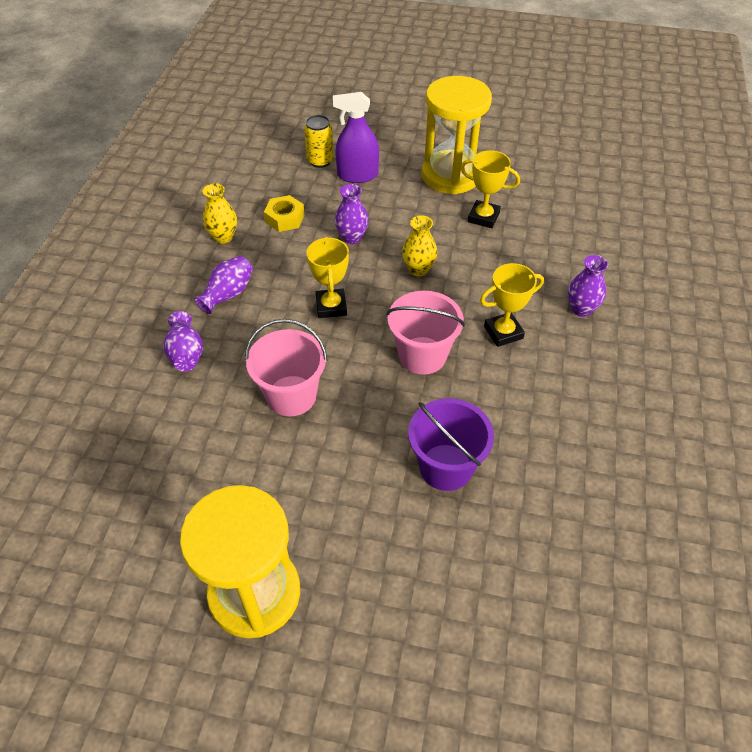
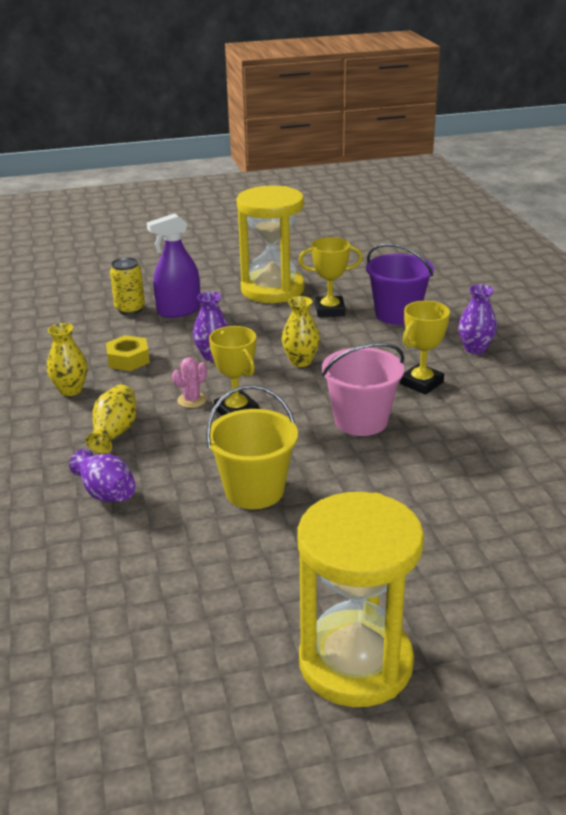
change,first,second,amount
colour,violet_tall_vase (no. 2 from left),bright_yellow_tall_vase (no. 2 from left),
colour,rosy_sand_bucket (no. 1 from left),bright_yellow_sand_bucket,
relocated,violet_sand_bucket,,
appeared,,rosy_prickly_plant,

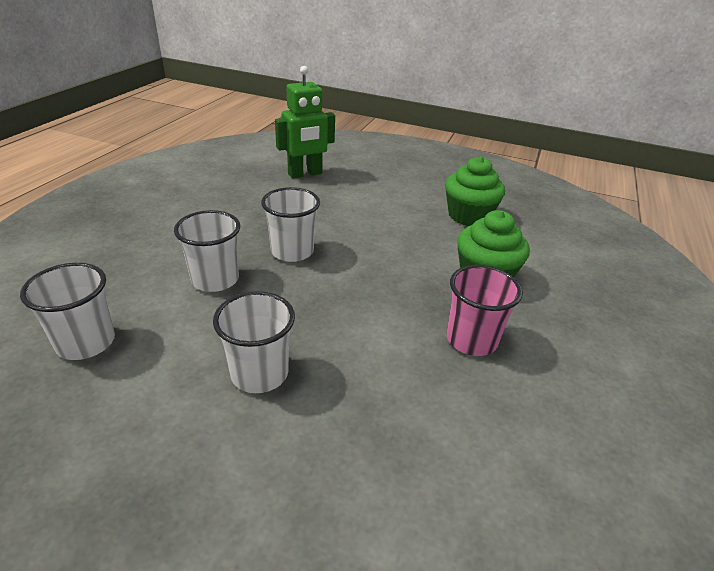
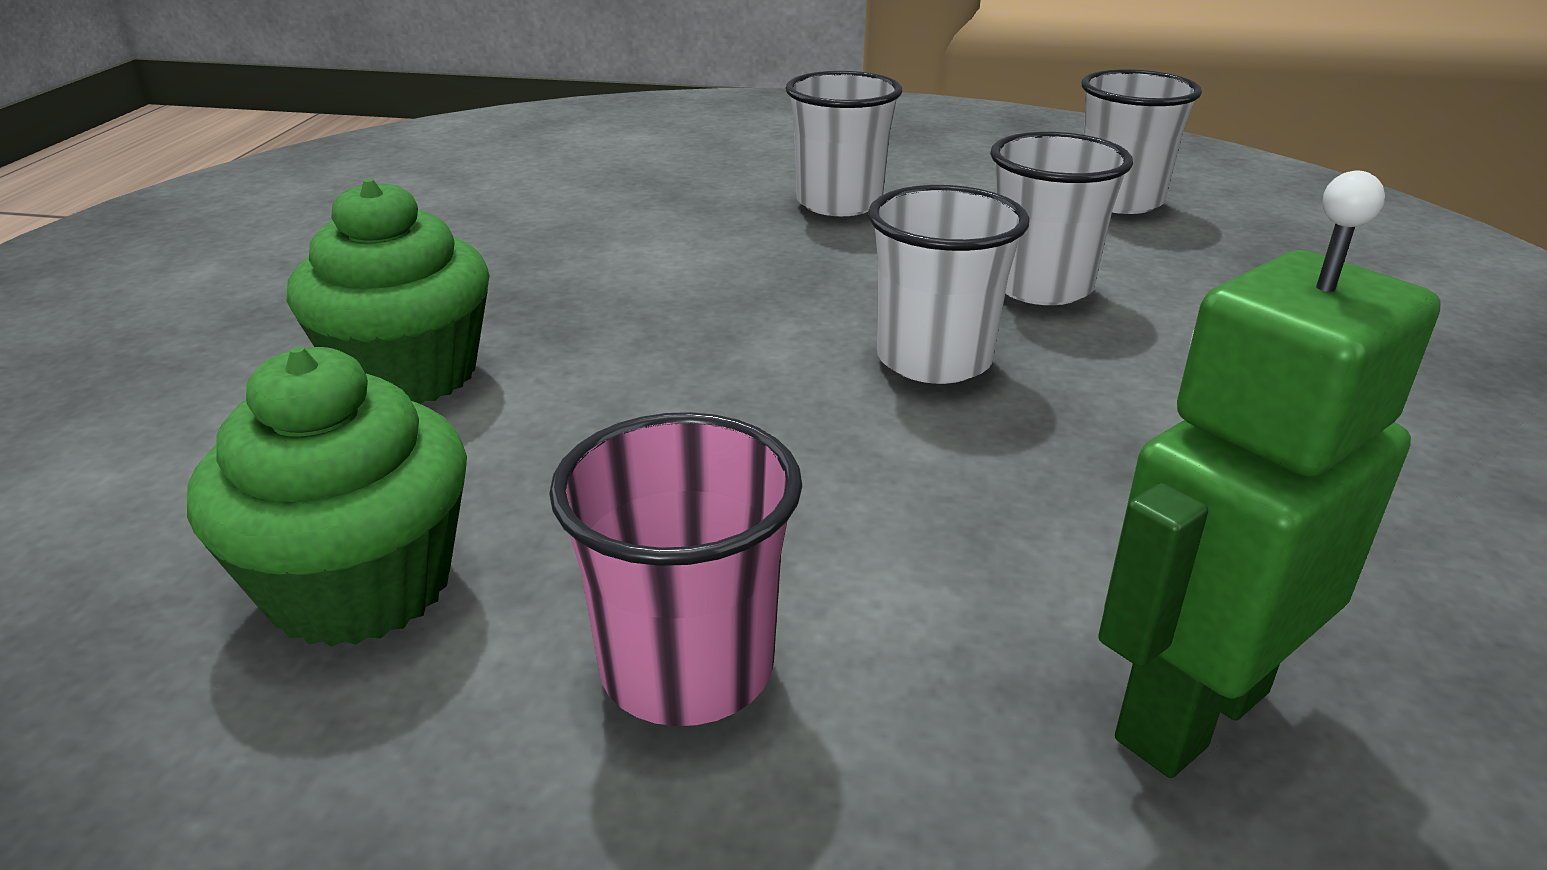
change,first,second,amount
relocated,rosy_tumbler,,

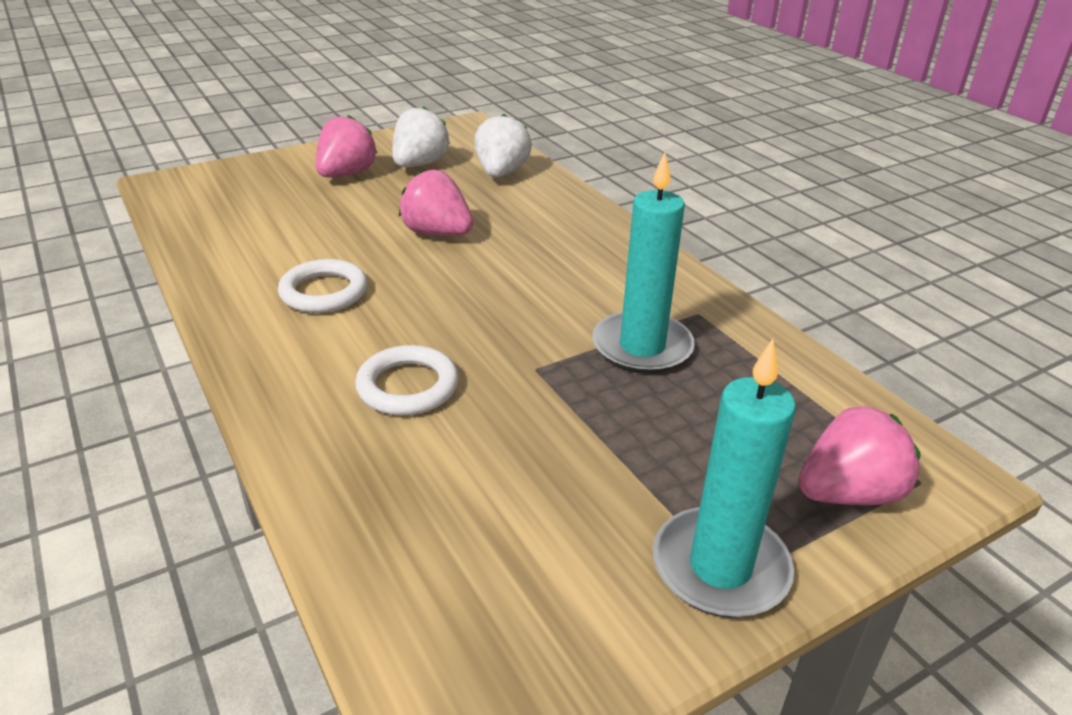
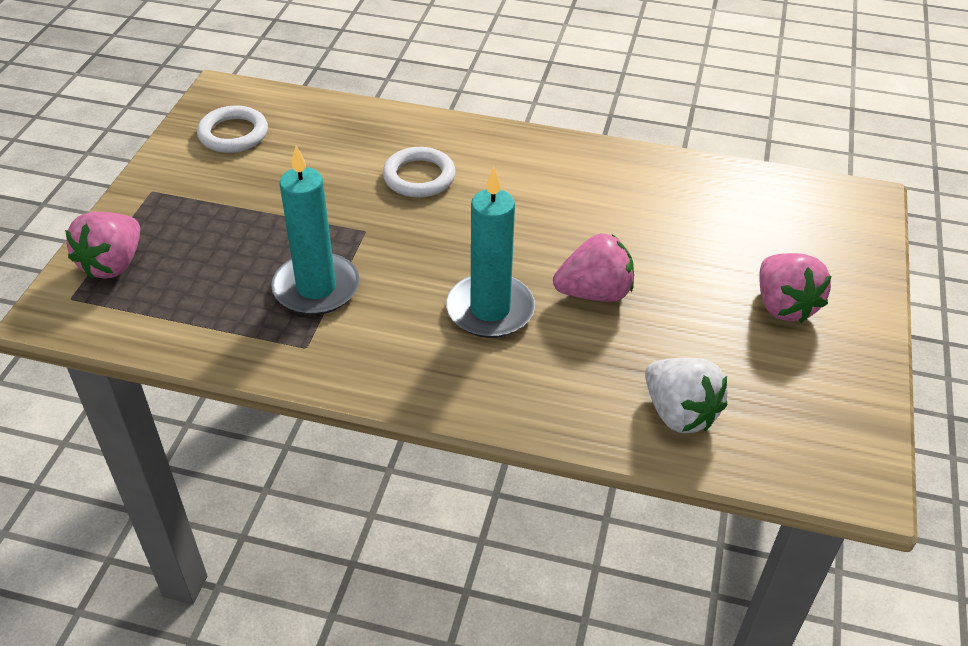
change,first,second,amount
missing,white_toy_strawberry (no. 1 from left),,
relocated,white_torus (no. 1 from left),,
relocated,turquoise_candle (no. 2 from left),,

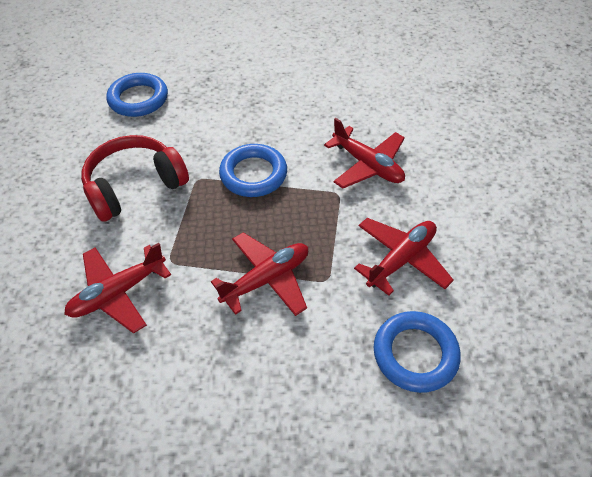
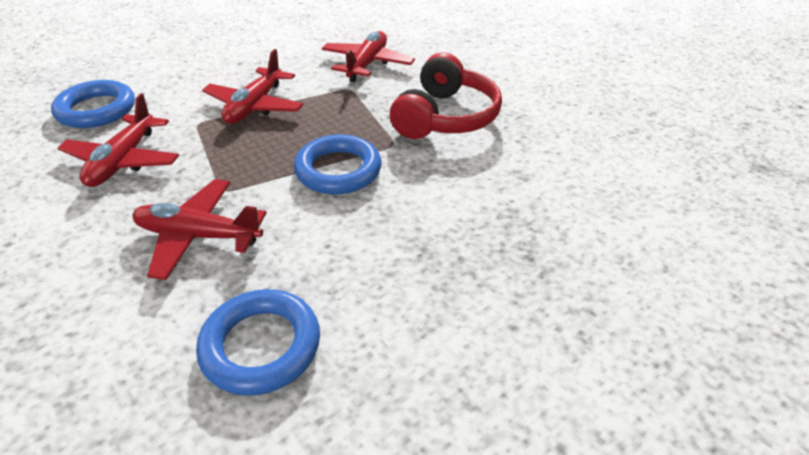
change,first,second,amount
relocated,blue_torus (no. 1 from left in the first image),blue_torus (no. 2 from left),

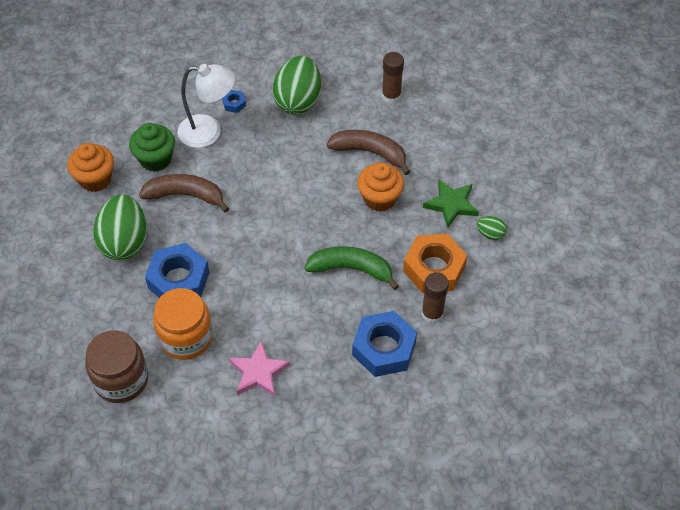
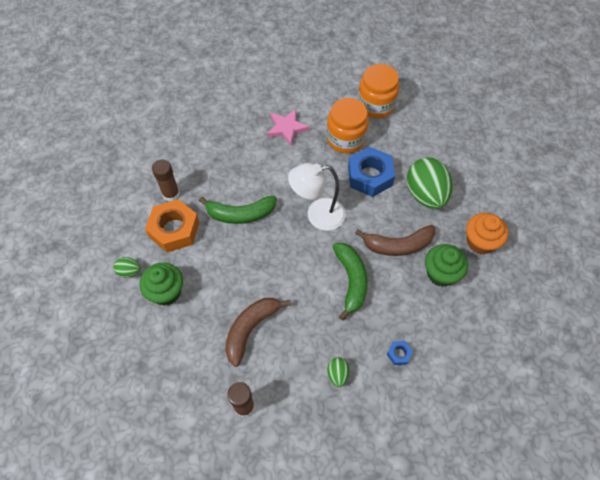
change,first,second,amount
size,emerald_toy_egg (no. 2 from left),,x0.45
relocated,white_reading_lamp,,
spun,brown_banana_fruit (no. 2 from left in the first image),brown_banana_fruit (no. 1 from left),120 degrees clockwise
missing,orange-coloured_fairy_cake (no. 2 from left),,
exchanged,emerald_star_shape,emerald_fairy_cake (no. 1 from left),
missing,blue_hex_nut (no. 3 from left),,
colour,brown_jam_jar,orange-coloured_jam_jar (no. 2 from left),
appeared,,emerald_banana_fruit (no. 2 from left),

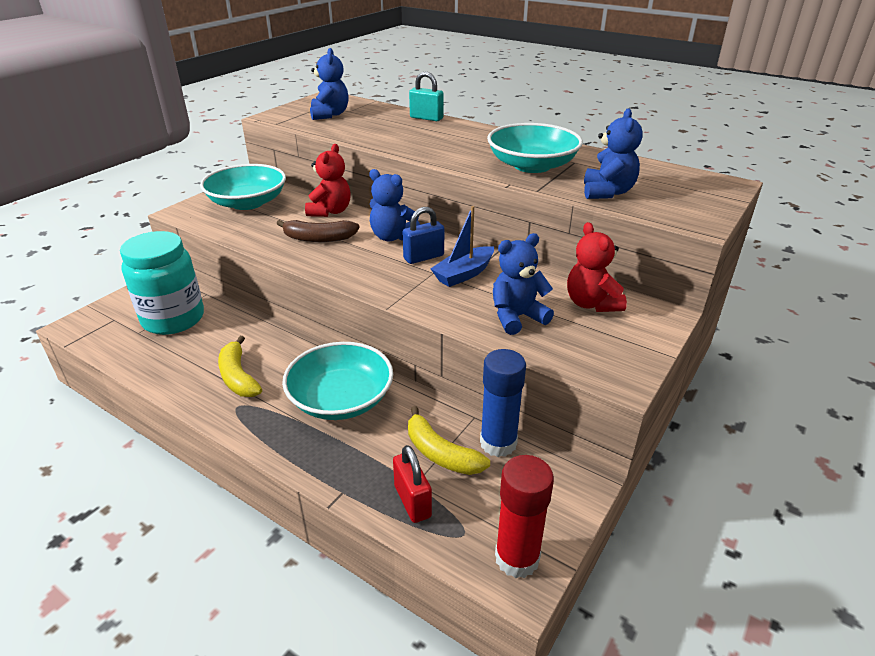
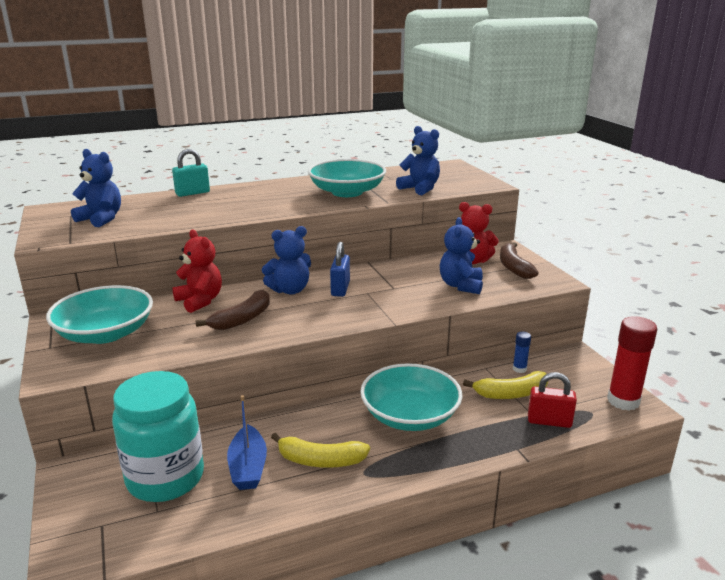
change,first,second,amount
relocated,blue_boat,,
size,blue_stick_of_glue,,x0.48
appeared,,brown_banana_fruit (no. 2 from left),

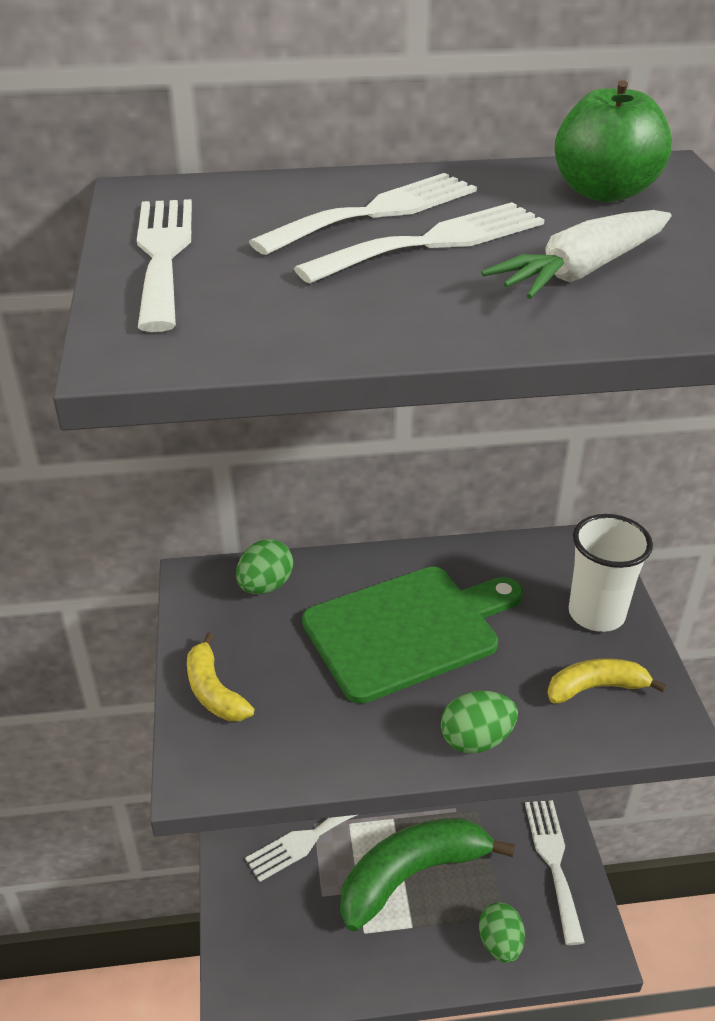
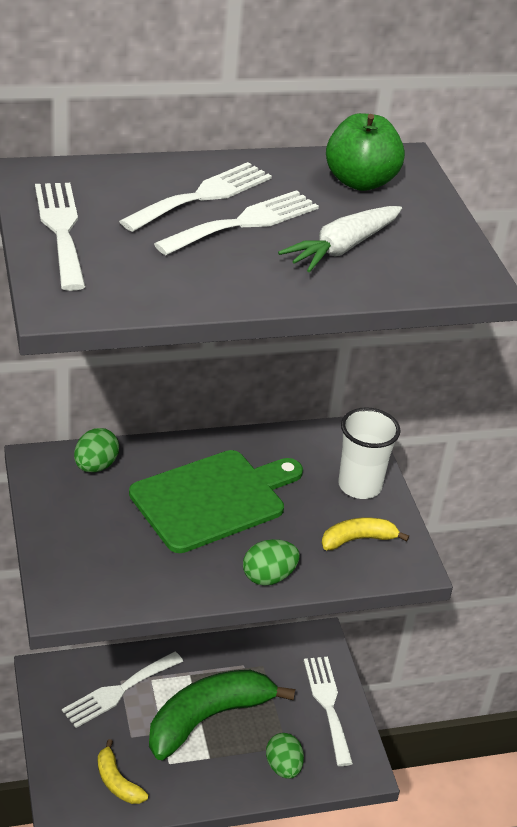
change,first,second,amount
relocated,bright_yellow_banana_fruit (no. 1 from left),,

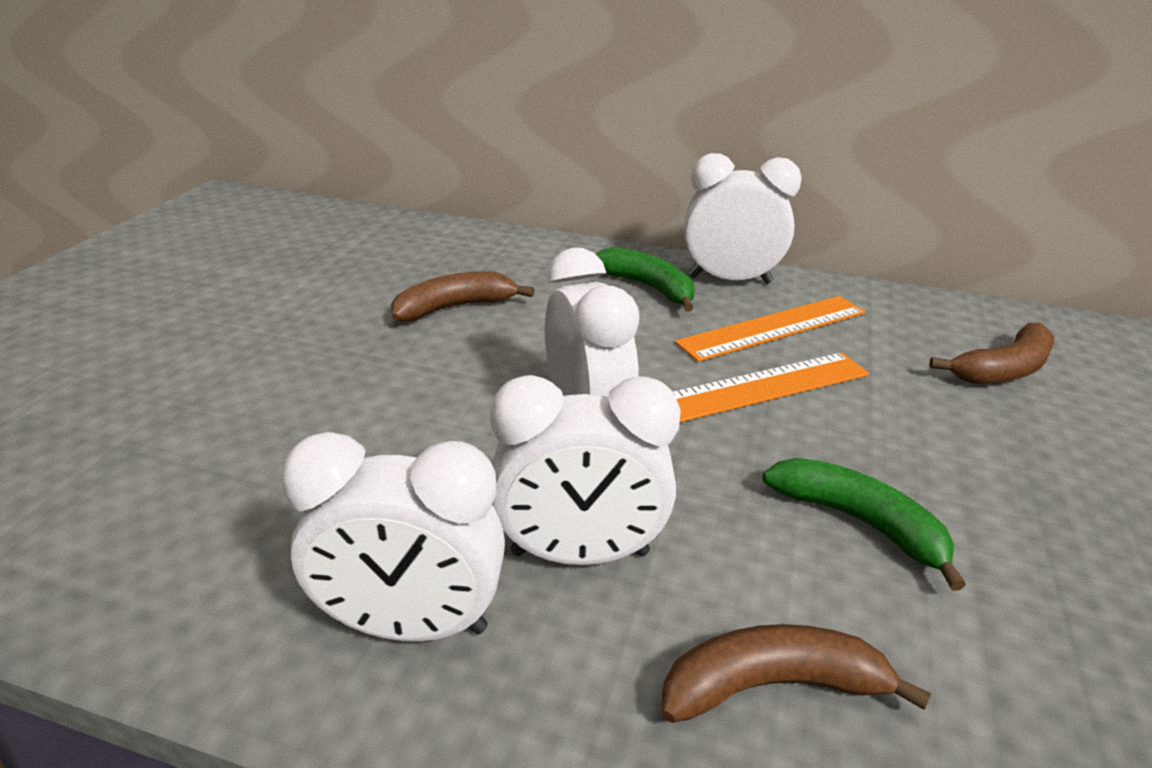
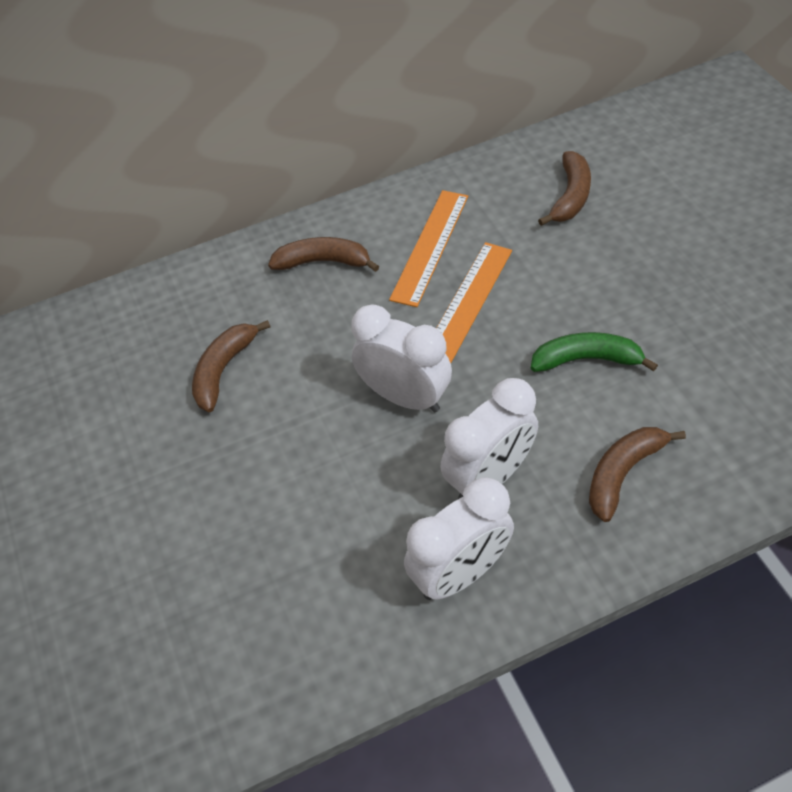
change,first,second,amount
missing,white_bedside_clock (no. 4 from left),,
colour,emerald_banana_fruit (no. 1 from left),brown_banana_fruit (no. 2 from left),

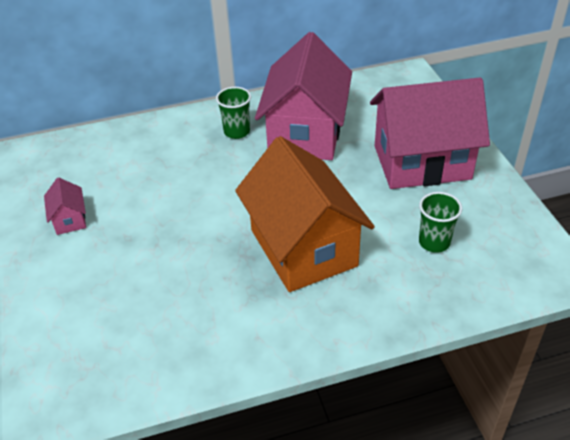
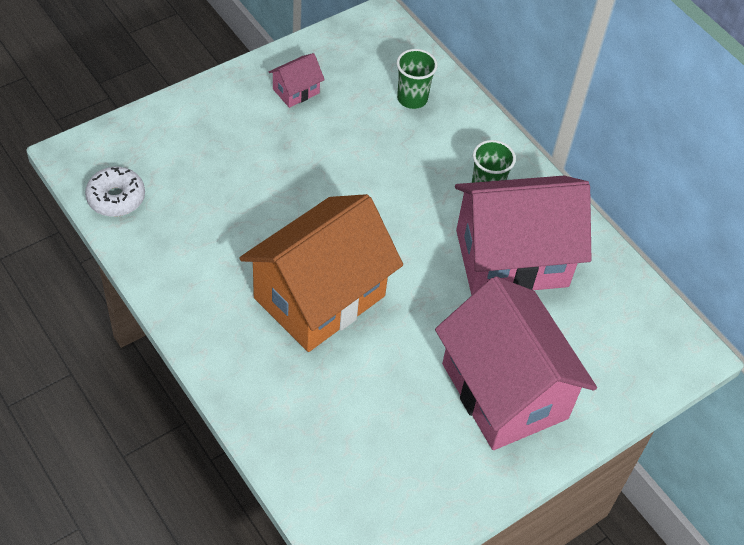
change,first,second,amount
relocated,emerald_tumbler (no. 2 from left in the first image),emerald_tumbler (no. 1 from left),
appeared,,white_donut,

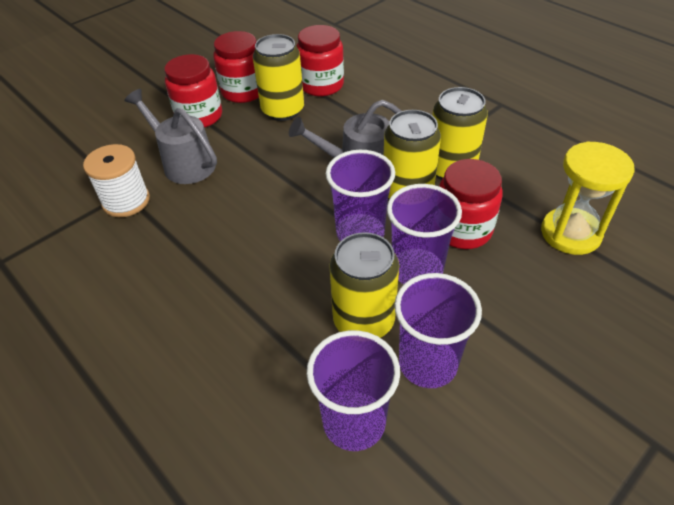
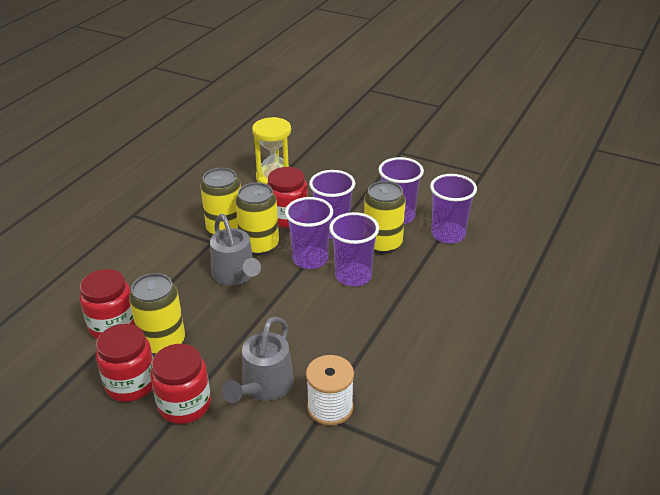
change,first,second,amount
appeared,,violet_tumbler (no. 3 from left),

